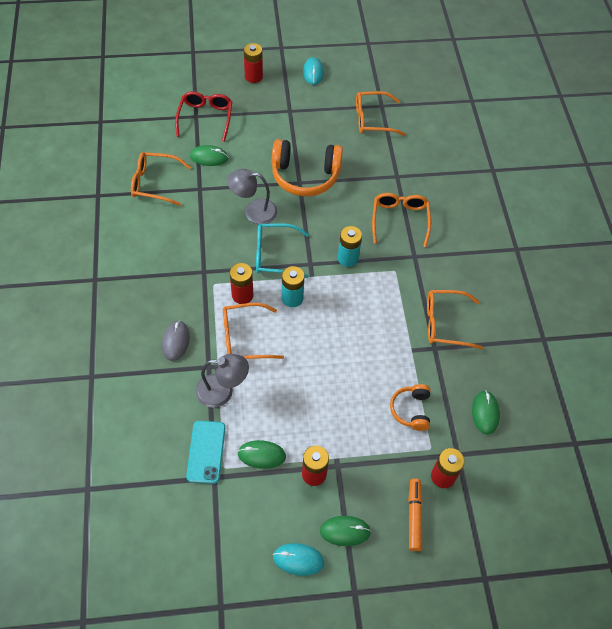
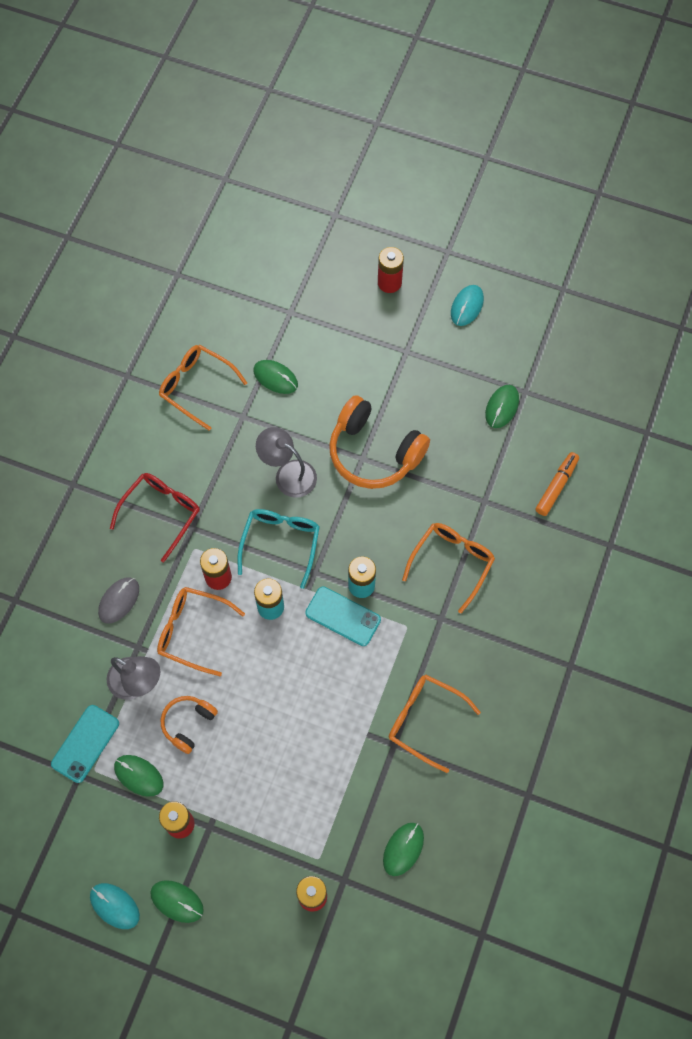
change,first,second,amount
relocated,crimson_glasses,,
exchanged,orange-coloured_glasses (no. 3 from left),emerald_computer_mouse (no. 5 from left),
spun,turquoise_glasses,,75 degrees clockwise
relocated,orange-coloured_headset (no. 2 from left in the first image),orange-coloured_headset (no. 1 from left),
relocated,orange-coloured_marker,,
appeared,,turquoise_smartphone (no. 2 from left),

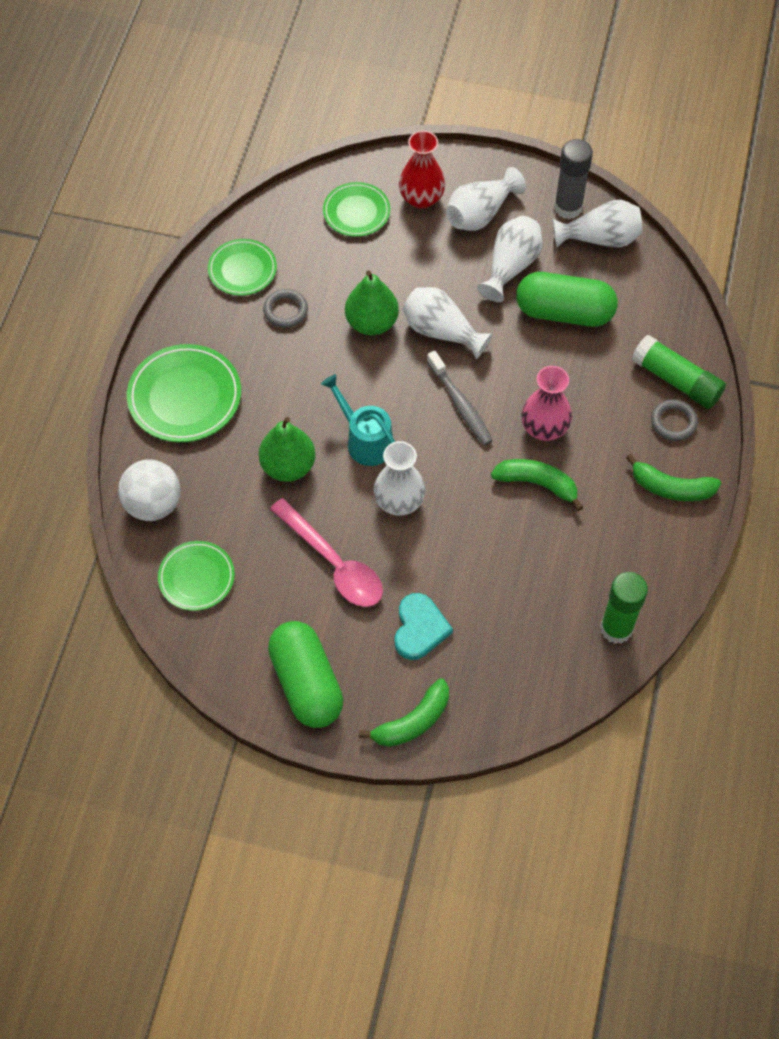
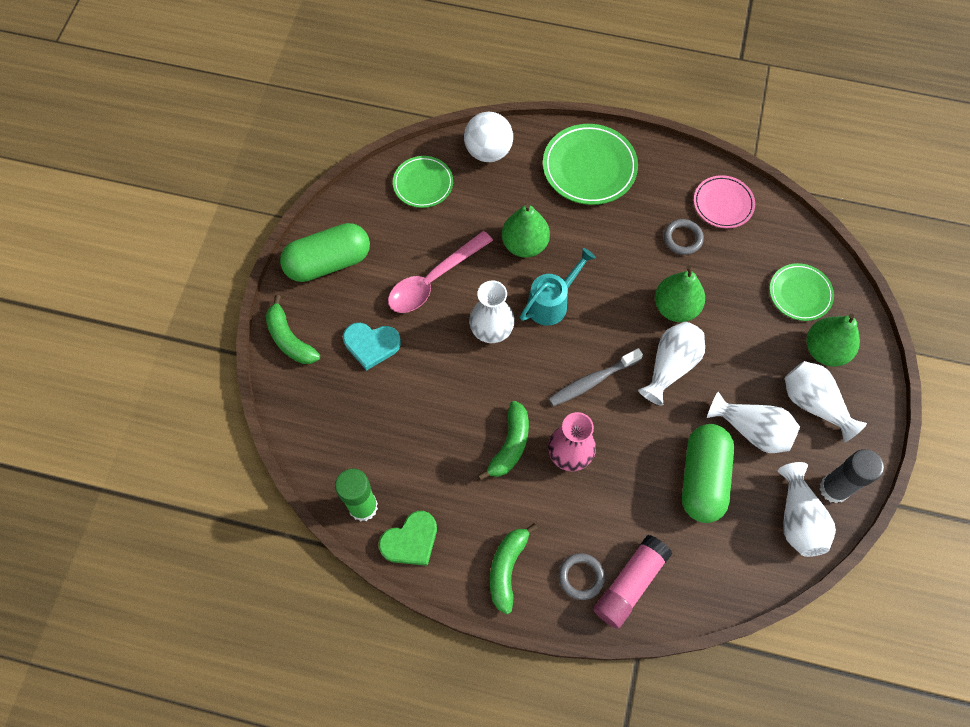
change,first,second,amount
exchanged,crimson_tall_vase,emerald_pear (no. 3 from left),
colour,emerald_dinner_plate (no. 3 from left),rosy_dinner_plate,
colour,emerald_stick_of_glue (no. 2 from left),rosy_stick_of_glue,
appeared,,emerald_heart_shape,

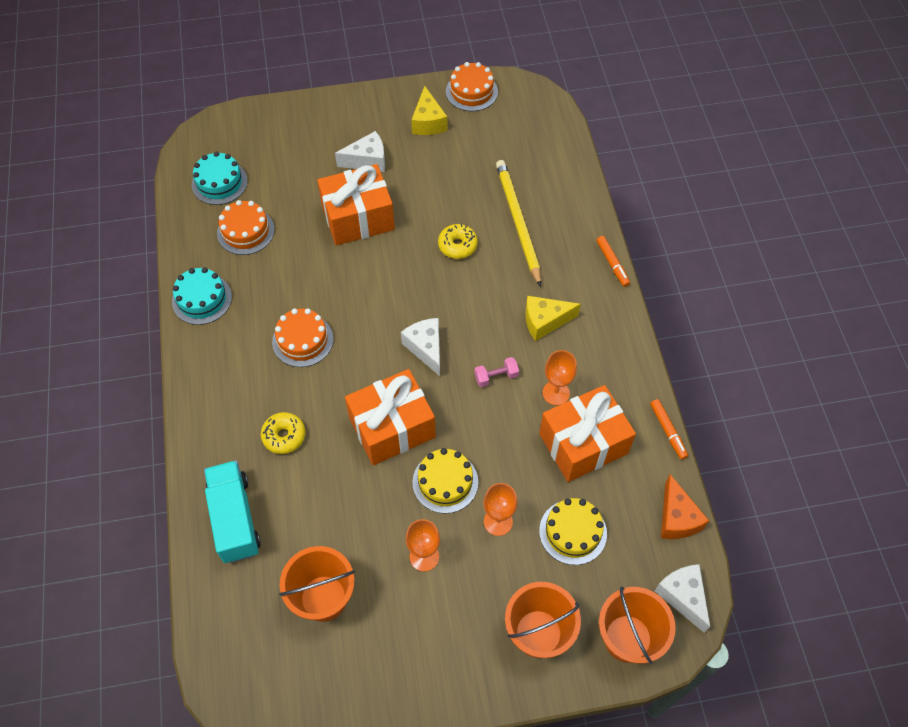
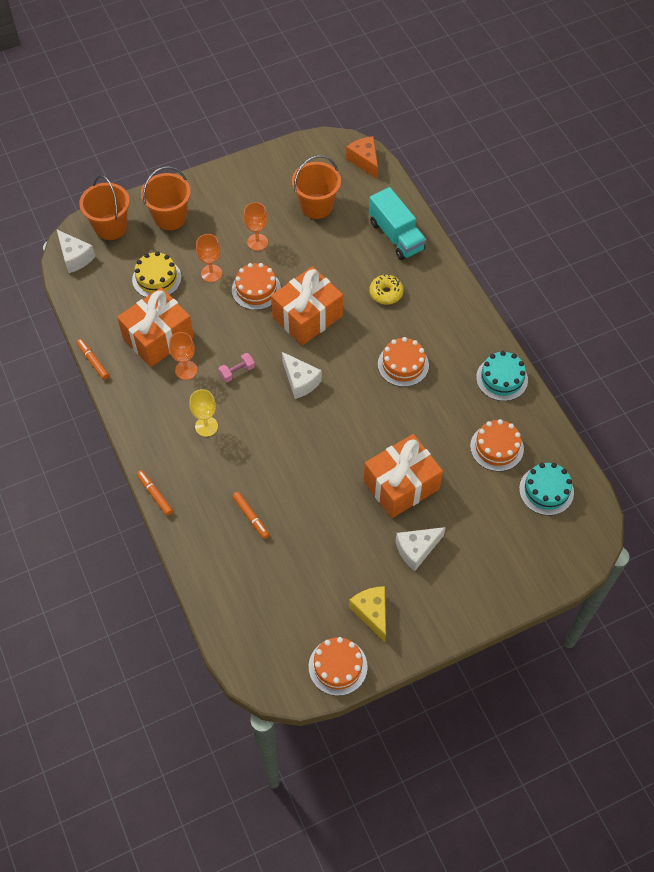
change,first,second,amount
exchanged,bright_yellow_lead_pencil,orange-coloured_marker (no. 3 from left),
missing,bright_yellow_donut (no. 2 from left),,
exchanged,bright_yellow_cheese (no. 2 from left),bright_yellow_wine_glass,
colour,bright_yellow_cake (no. 1 from left),orange-coloured_cake (no. 1 from left),
relocated,orange-coloured_cheese,,

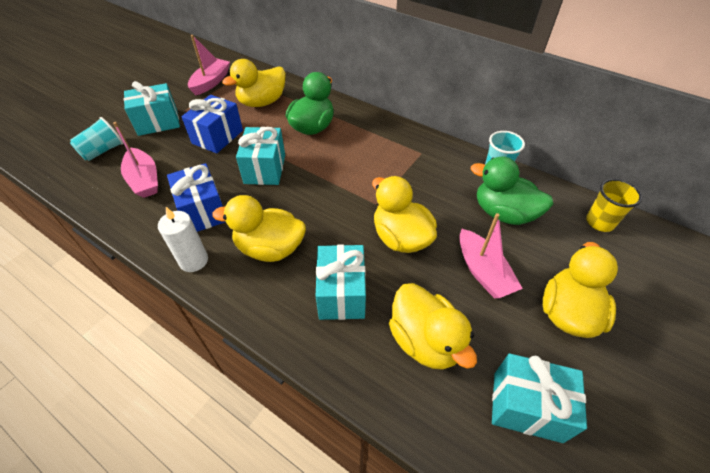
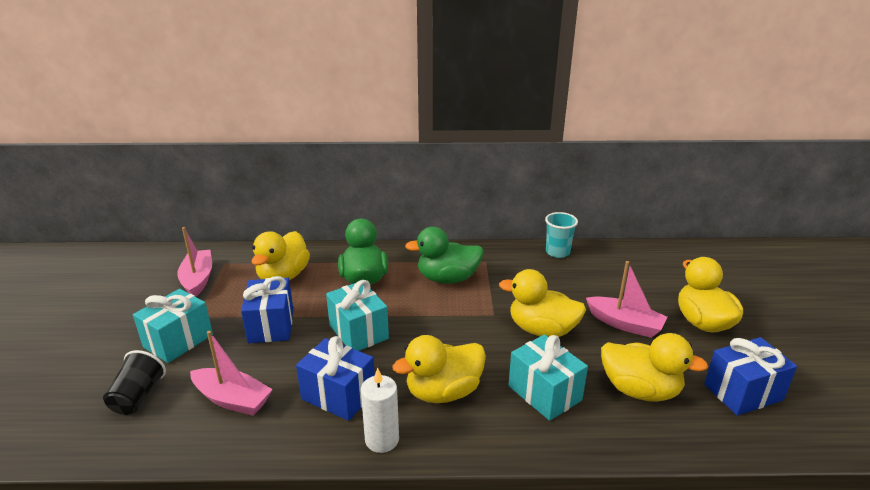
change,first,second,amount
colour,turquoise_tumbler (no. 1 from left),ebony_tumbler,
relocated,emerald_rubber_duck (no. 2 from left),,
missing,bright_yellow_tumbler,,
colour,turquoise_present (no. 4 from left),blue_present (no. 3 from left),

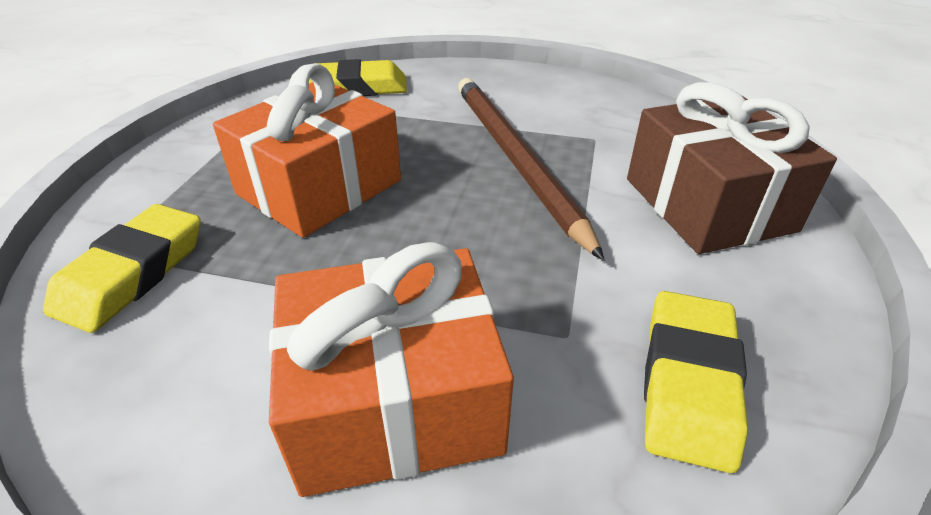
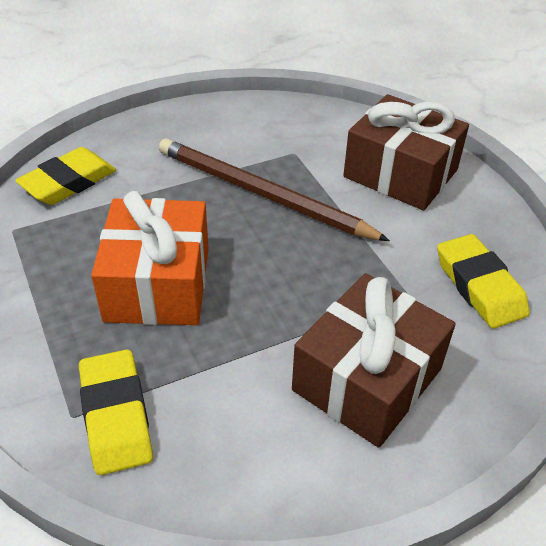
change,first,second,amount
colour,orange-coloured_present (no. 2 from left),brown_present (no. 1 from left),

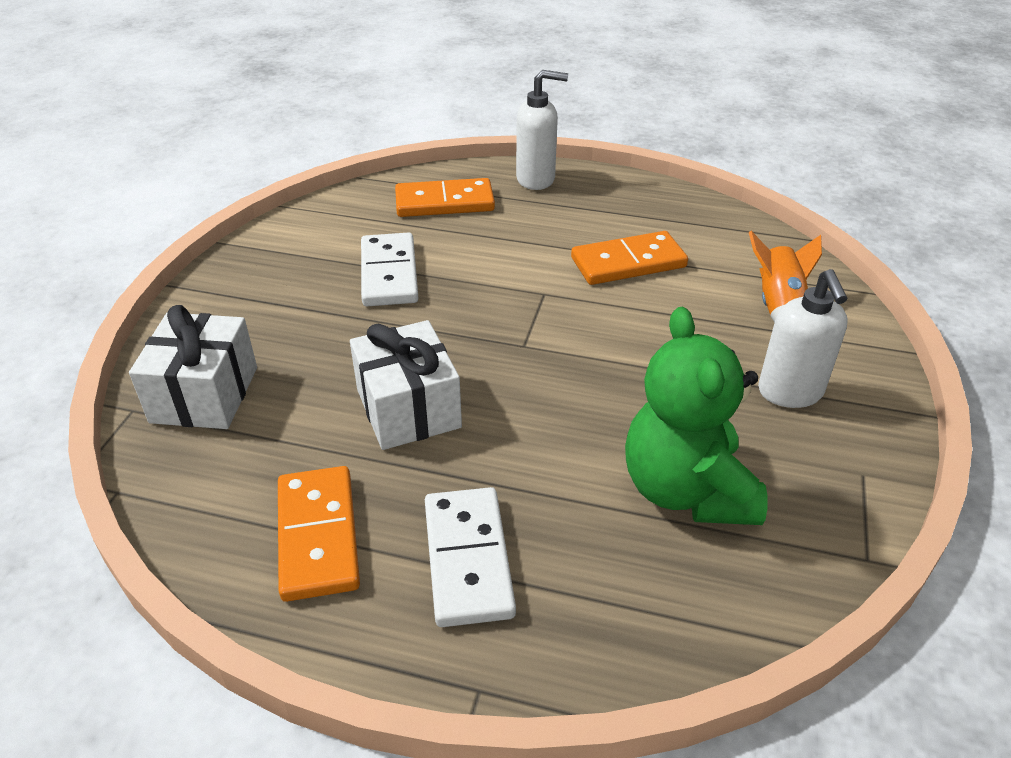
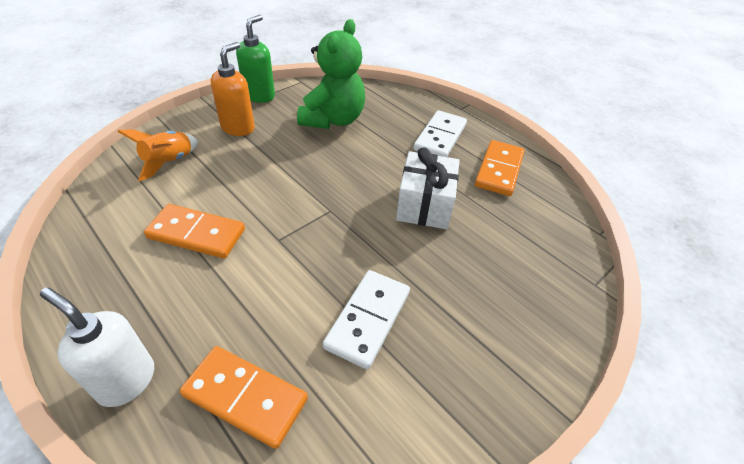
change,first,second,amount
colour,white_pump_bottle (no. 2 from left),orange-coloured_pump_bottle,
missing,white_present (no. 1 from left),,
appeared,,emerald_pump_bottle,

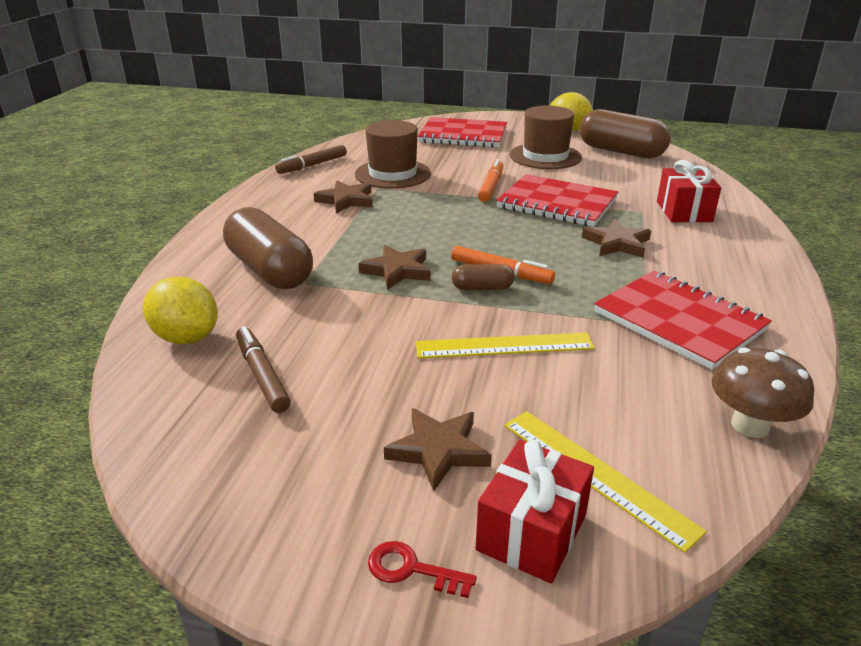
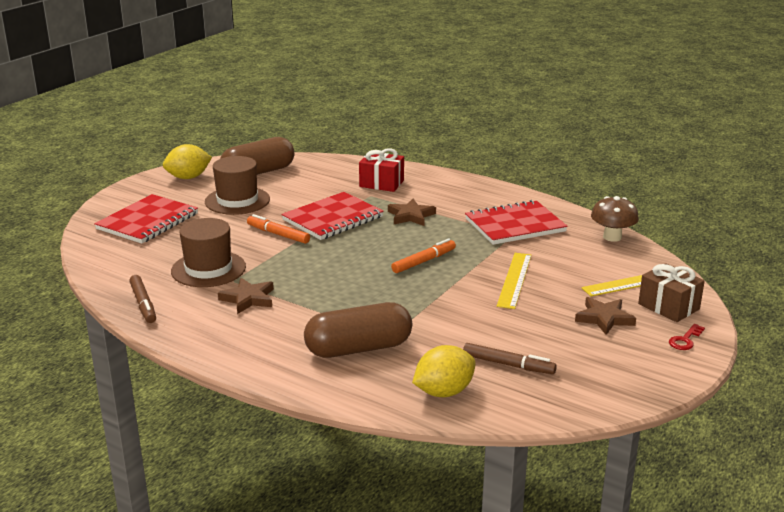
change,first,second,amount
missing,brown_star_shape (no. 2 from left),,
missing,brown_pill (no. 2 from left),,
spun,brown_marker (no. 1 from left in the first image),brown_marker (no. 2 from left),150 degrees counterclockwise
colour,crimson_present (no. 1 from left),brown_present,

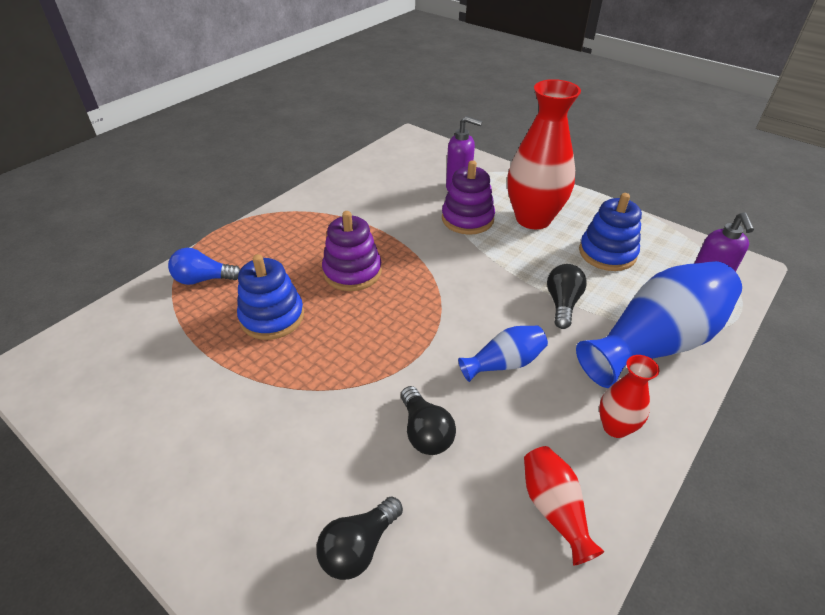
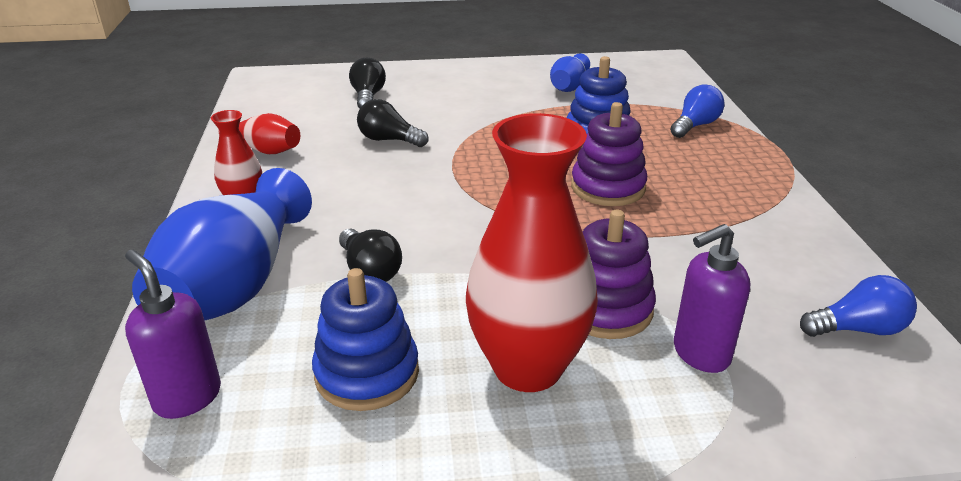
change,first,second,amount
relocated,blue_tall_vase (no. 1 from left in the first image),blue_tall_vase (no. 2 from left),
appeared,,blue_bulb (no. 2 from left),

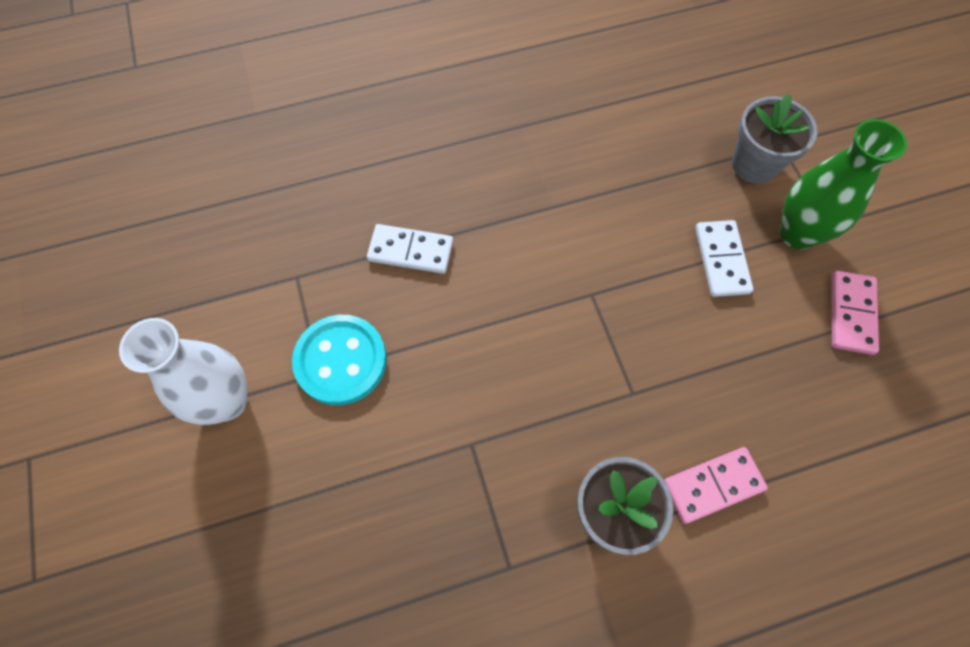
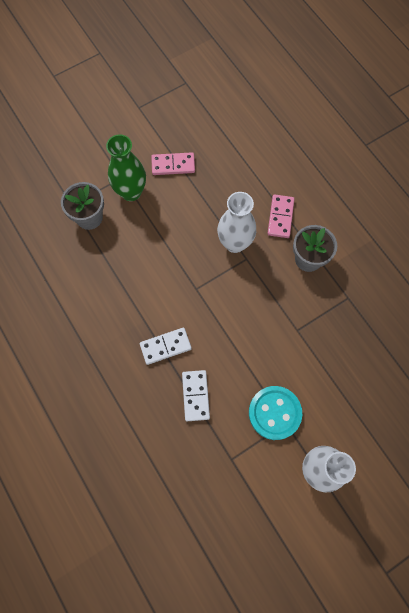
change,first,second,amount
relocated,white_domino_piece (no. 2 from left in the first image),white_domino_piece (no. 1 from left),
spun,rosy_domino_piece (no. 1 from left in the first image),rosy_domino_piece (no. 2 from left),45 degrees clockwise
appeared,,white_tall_vase (no. 1 from left),

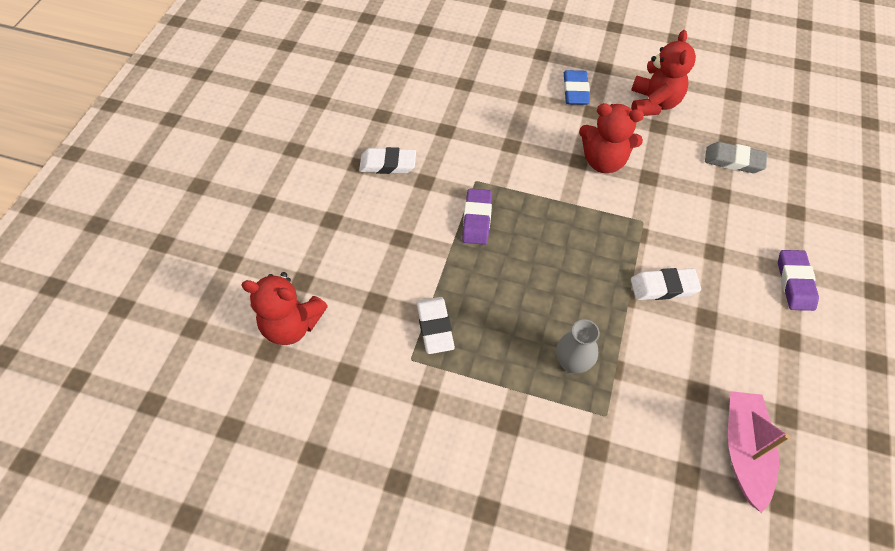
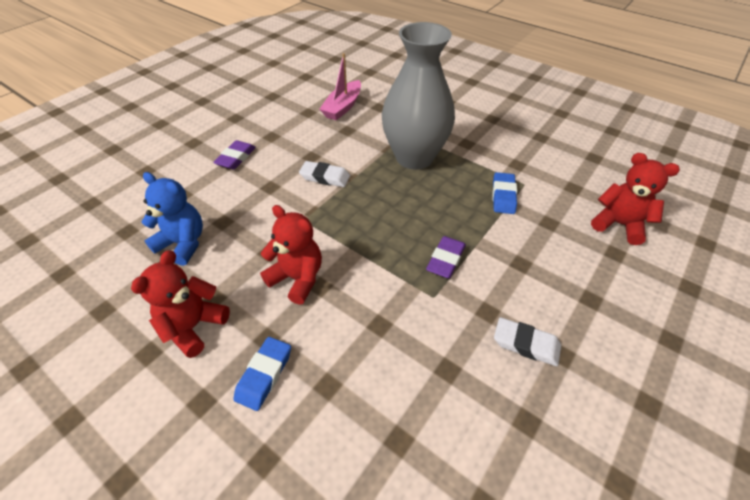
change,first,second,amount
exchanged,ash-grey_gum_eraser,blue_teddy_bear,
colour,white_gum_eraser (no. 2 from left),blue_gum_eraser (no. 2 from left),
size,ash-grey_tall_vase,,x2.48

